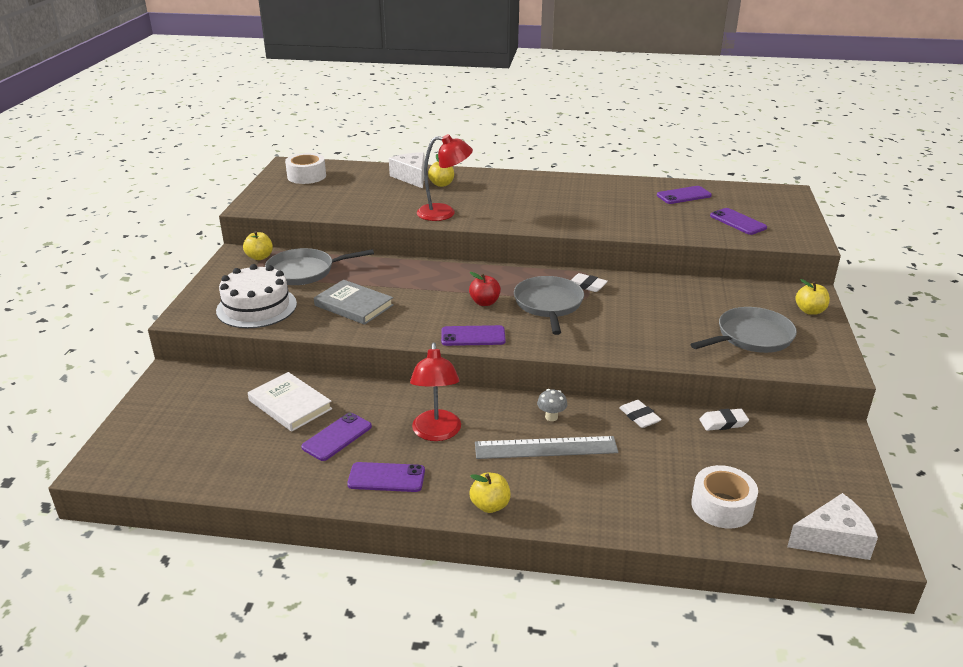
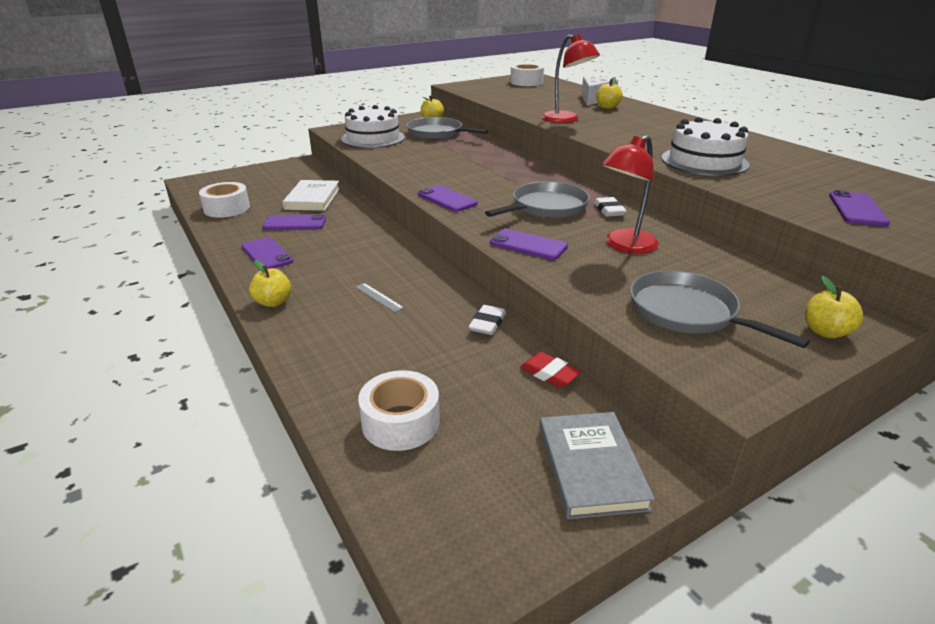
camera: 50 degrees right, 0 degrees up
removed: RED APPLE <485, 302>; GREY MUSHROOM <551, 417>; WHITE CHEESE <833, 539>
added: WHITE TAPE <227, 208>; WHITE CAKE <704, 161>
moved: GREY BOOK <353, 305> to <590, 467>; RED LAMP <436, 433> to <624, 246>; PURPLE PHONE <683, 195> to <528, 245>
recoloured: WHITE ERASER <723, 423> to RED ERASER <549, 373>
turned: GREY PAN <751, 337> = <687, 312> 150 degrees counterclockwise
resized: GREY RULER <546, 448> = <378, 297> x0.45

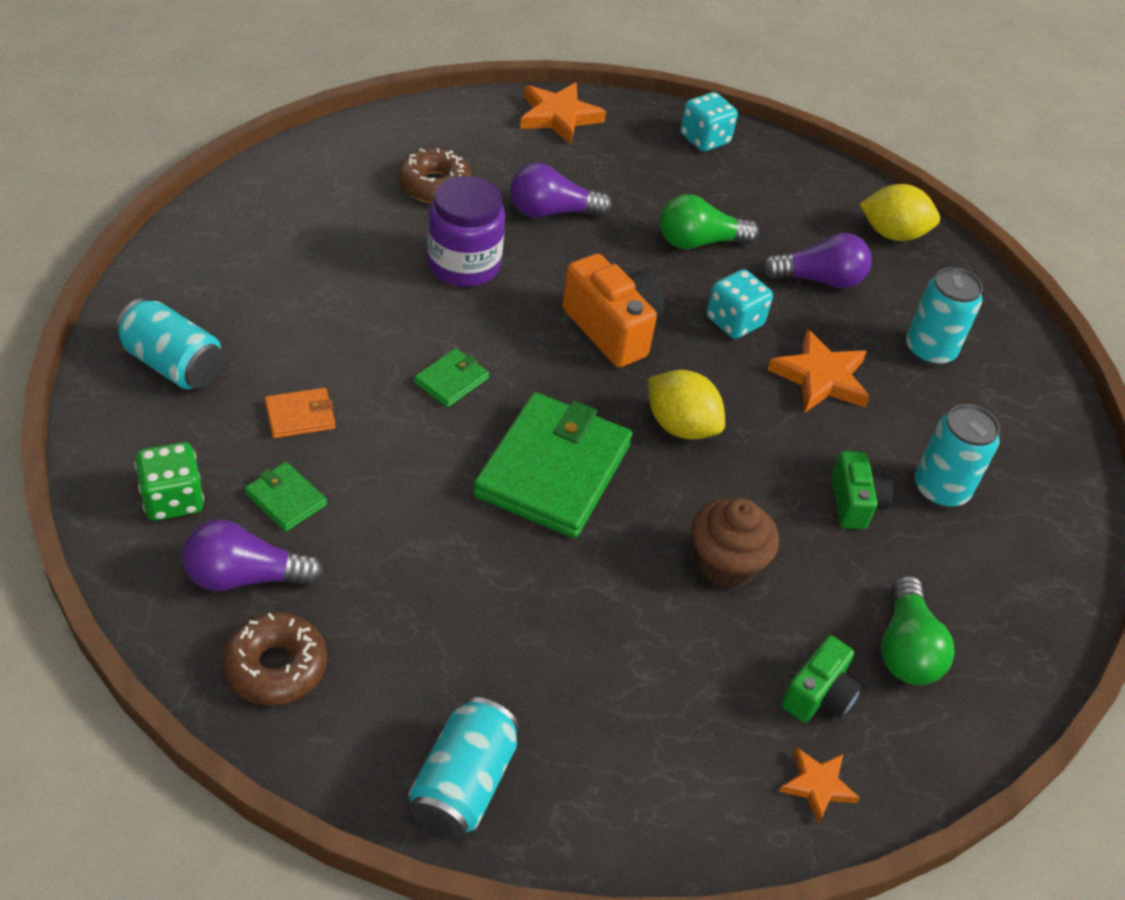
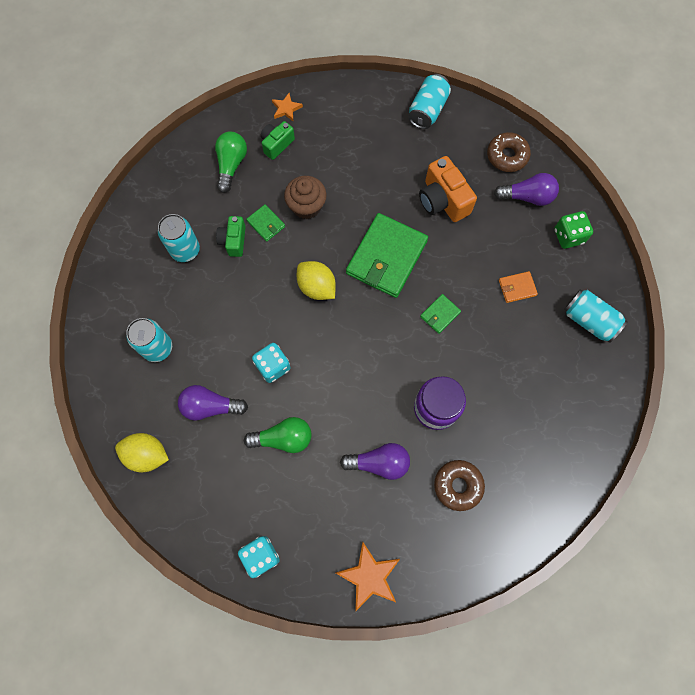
camera: 170 degrees left, 25 degrees up
removed: ORANGE STAR <820, 378>
moved: GREEN WALLET <286, 499> to <266, 224>; ORANGE CAMERA <612, 329> to <443, 200>

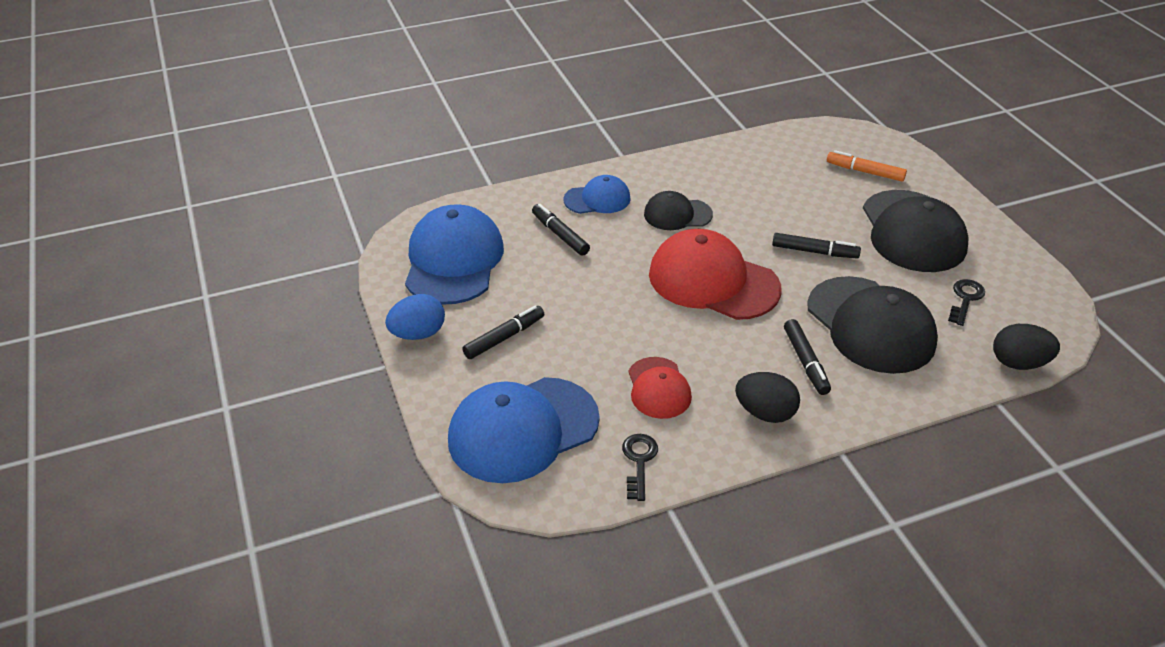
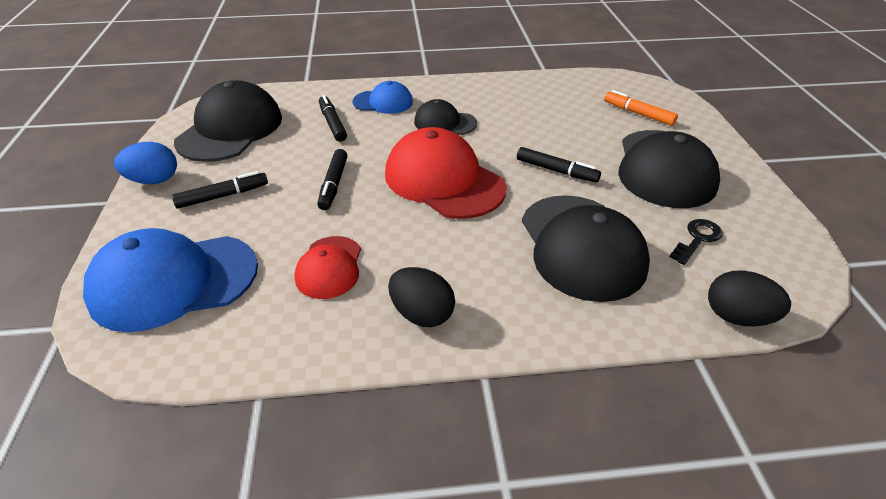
camera: 15 degrees right, 0 degrees up
removed: BLACK KEY <639, 462>
moved: BLACK MARKER <805, 362> to <333, 184>
recoloured: BLUE CAP <453, 260> to BLACK CAP <230, 129>

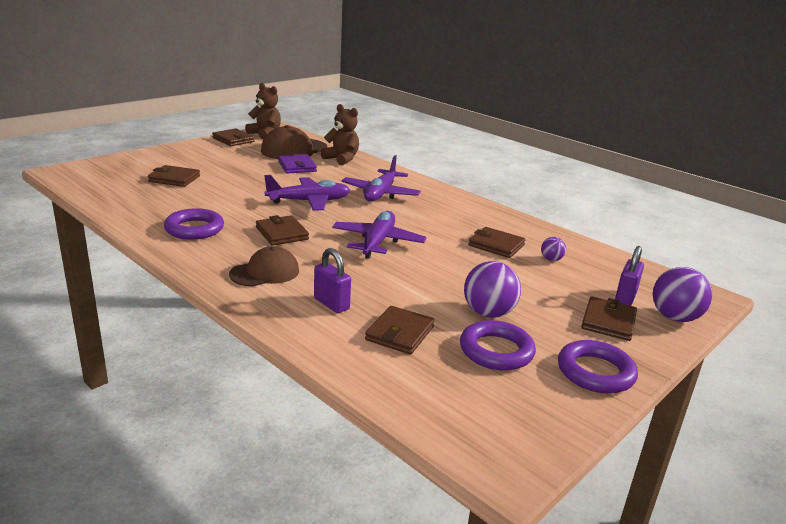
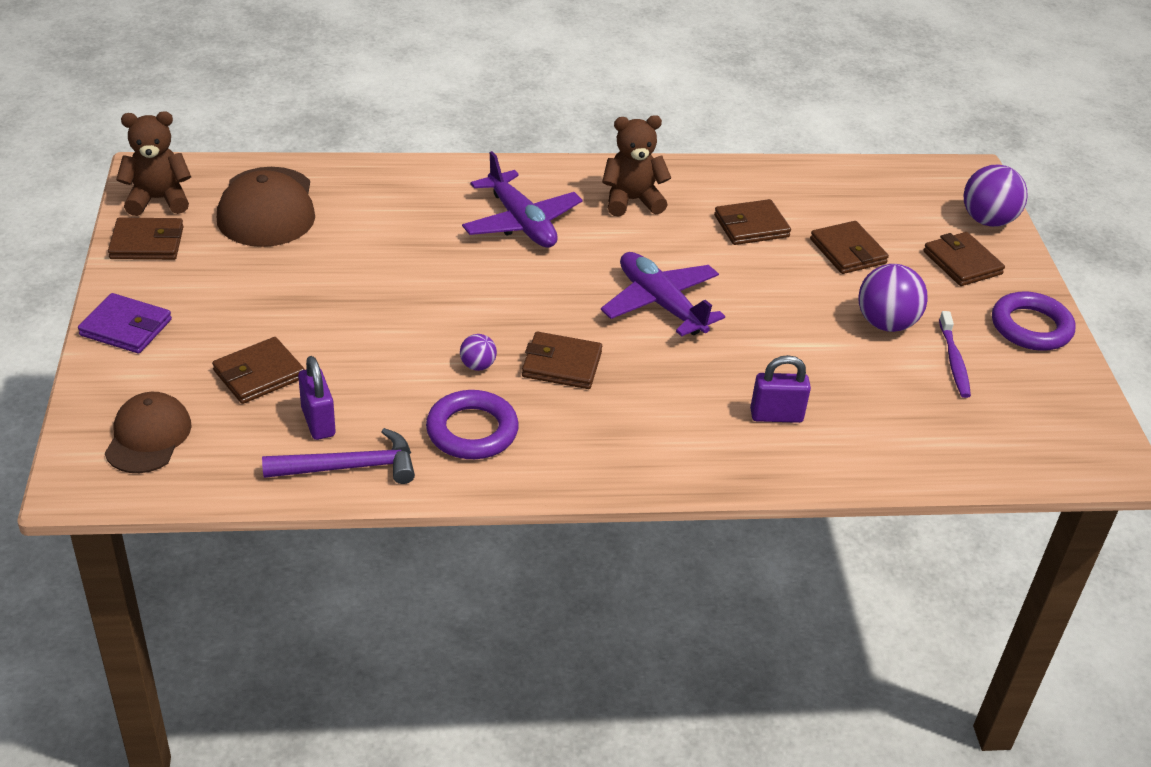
camera: 50 degrees left, 15 degrees up
removed: PURPLE PLANE <309, 201>
added: PURPLE HAMMER <350, 467>
moved: BROWN CAP <265, 272> to <148, 436>; PURPLE WALLET <297, 166> to <126, 327>; BROWN TEDDY BEAR <342, 159> to <632, 201>; BROWN WALLET <399, 333> to <848, 251>; PURPLE BALL <551, 259> to <478, 366>; PURPLE PADLOCK <625, 298> to <318, 422>
replaced: PURPLE RING <496, 351> to PURPLE TOOTHBRUSH <954, 361>

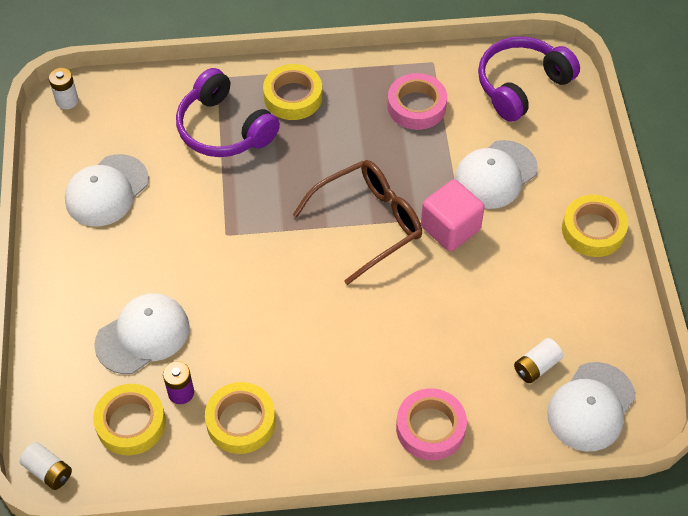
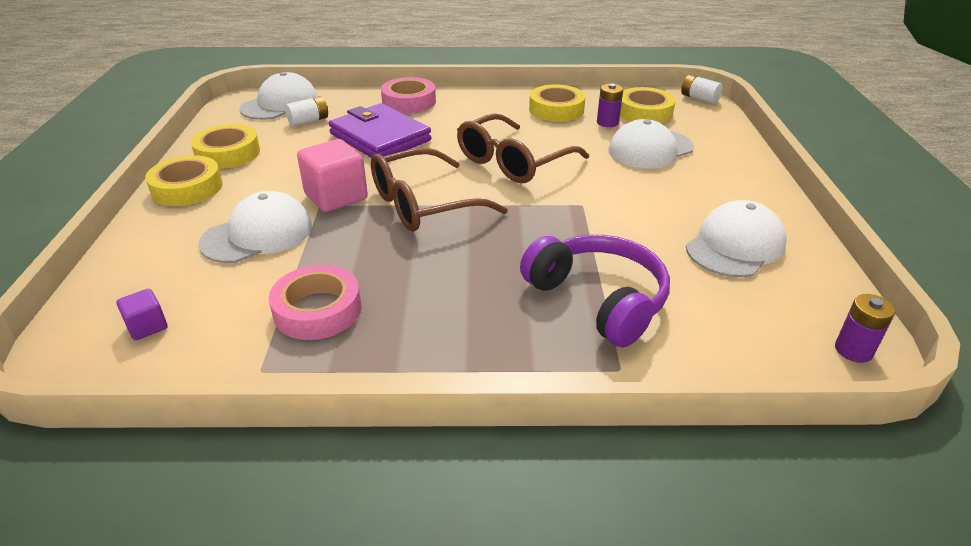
camera: 175 degrees left, 20 degrees down
added: PURPLE WALLET <380, 137>; BROWN GLASSES <512, 162>
moved: YELLOW TAPE <293, 97> to <228, 153>
replaced: PURPLE HEADPHONES <521, 86> to PURPLE CUBE <147, 326>
recoloured: WHITE BATTERY <67, 101> to PURPLE BATTERY <853, 350>

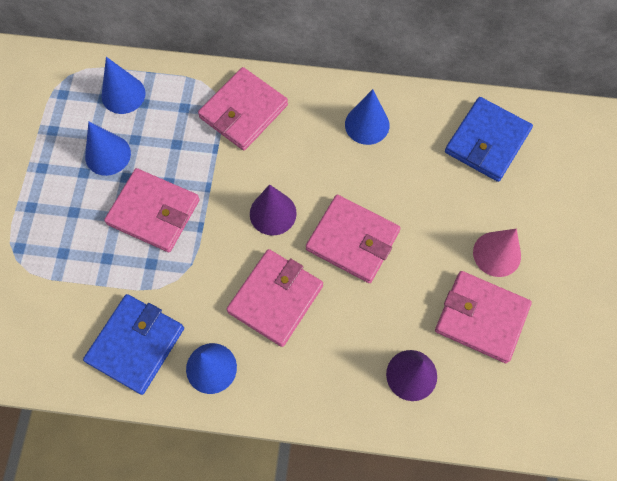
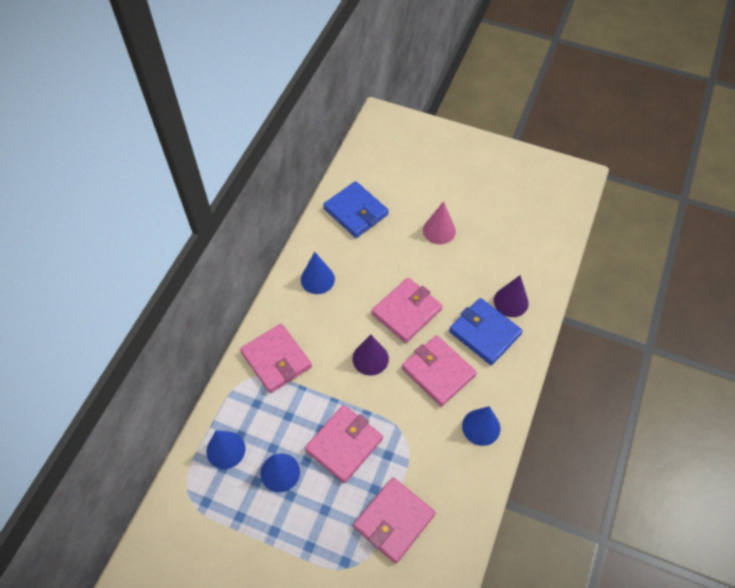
camera: 75 degrees left, 10 degrees down
moved: BLUE WALLET <136, 344> to <484, 333>; PINK WALLET <481, 318> to <394, 521>

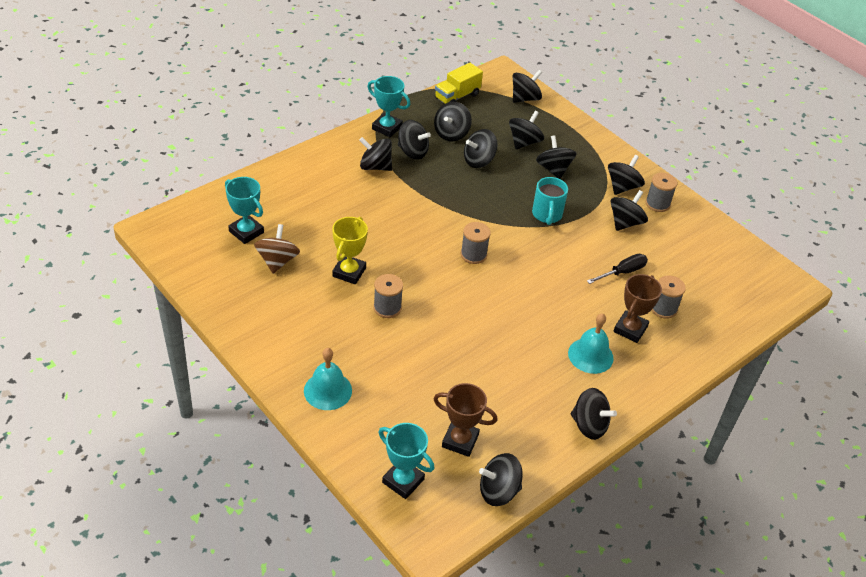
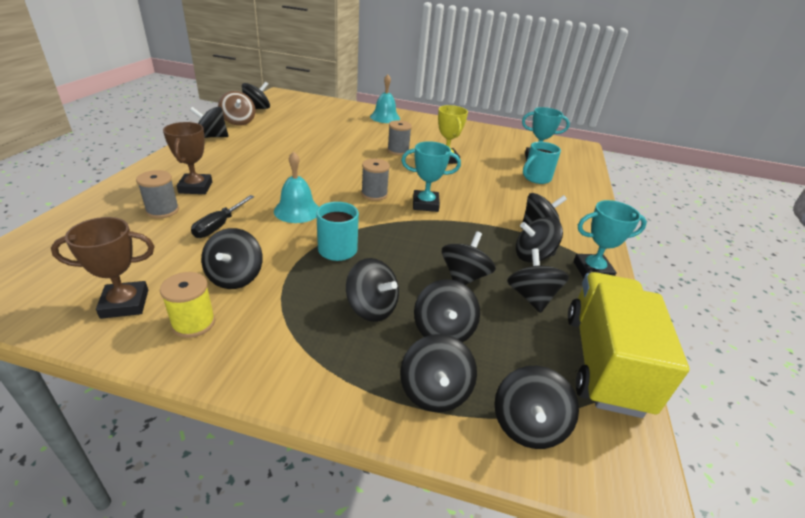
camera: 145 degrees right, 10 degrees down
added: TURQUOISE MUG <535, 178>
moved: BROWN SPINNING TOP <277, 261> to <238, 122>; TURQUOISE TROPHY <403, 481> to <425, 204>; BROWN TROPHY <460, 441> to <125, 304>; TURQUOISE BELL <590, 355> to <297, 210>; BLACK SPINNING TOP <622, 187> to <434, 391>
recoloured: GREY SPOOL <657, 203> to YELLOW SPOOL <193, 323>
resized: YELLOW TRUCK <457, 96> = <604, 362> x1.69

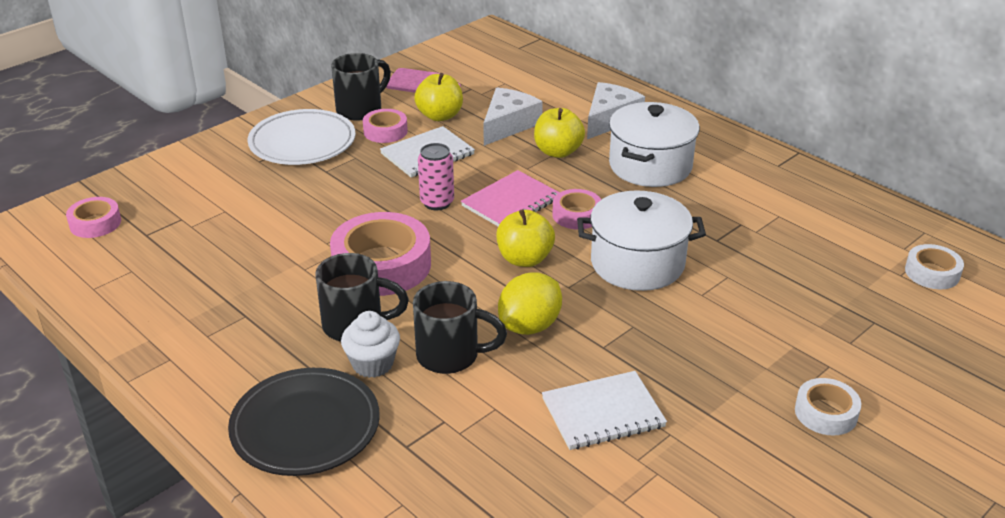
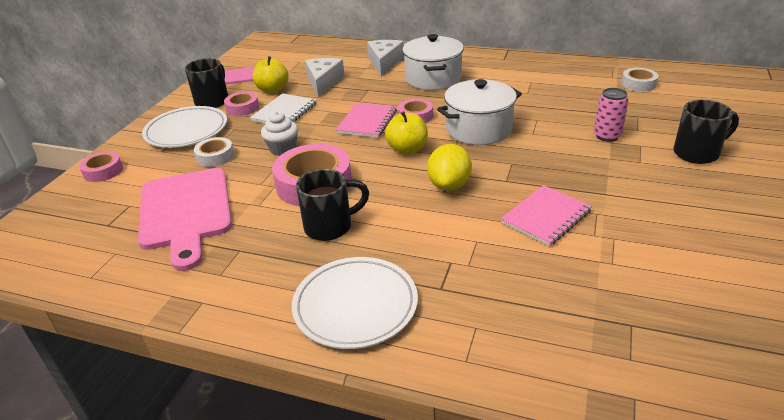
camera: 25 degrees left, 0 degrees up
removed: YELLOW APPLE <558, 152>
added: PINK CUTTING BOARD <186, 212>
moved: PINK TAPE <95, 223> to <103, 171>; WHITE CUPCAKE <372, 364> to <283, 149>; BLACK MUG <451, 356> to <698, 153>; PINK CAN <437, 202> to <607, 136>; WHITE TAPE <826, 413> to <215, 156>
recoloured: BLACK PLATE <305, 427> to WHITE PLATE <355, 306>; WHITE NOTEBOOK <603, 413> to PINK NOTEBOOK <546, 217>

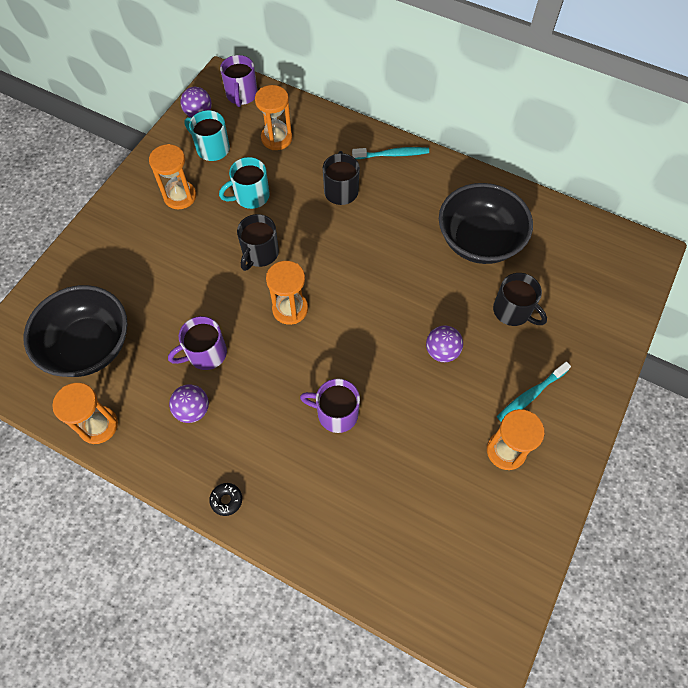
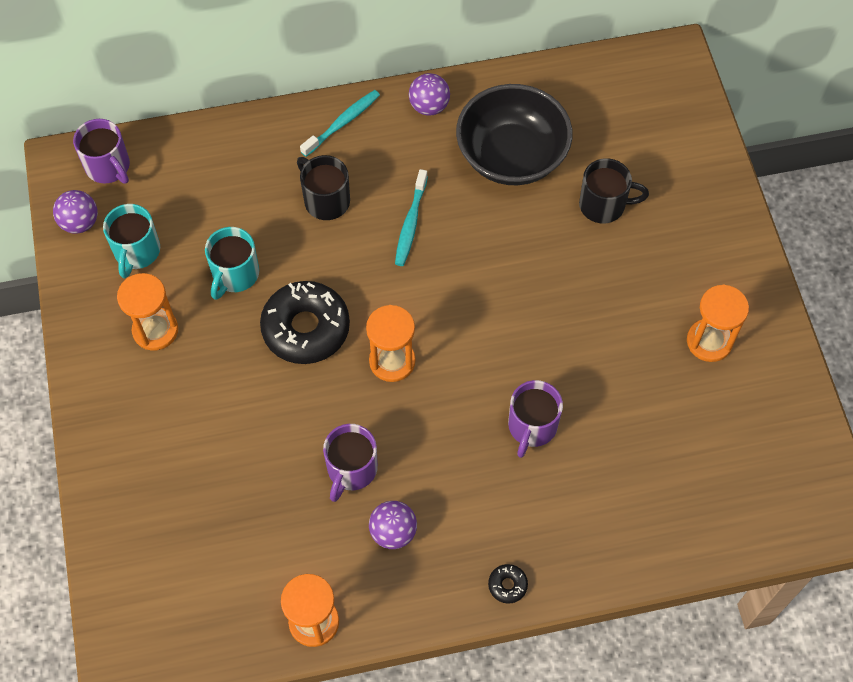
camera: 40 degrees left, 0 degrees up
removed: BLACK BOWL <89, 346>; ORANGE HOURGLASS <276, 138>
moved: PURPLE BALL <442, 351> to <429, 106>; TURQUOISE TOOTHBRUSH <531, 395> to <411, 223>
replaced: BLACK MUG <260, 254> to BLACK DONUT <306, 328>
turned: TURQUOISE MUG <212, 148> = <137, 252> 75 degrees counterclockwise; PURPLE MUG <336, 413> = <532, 427> 45 degrees counterclockwise

